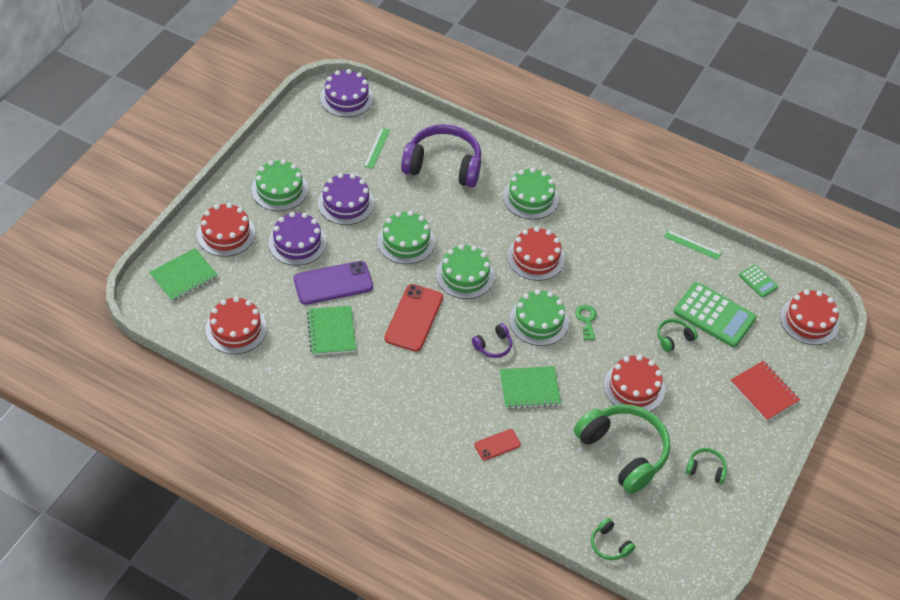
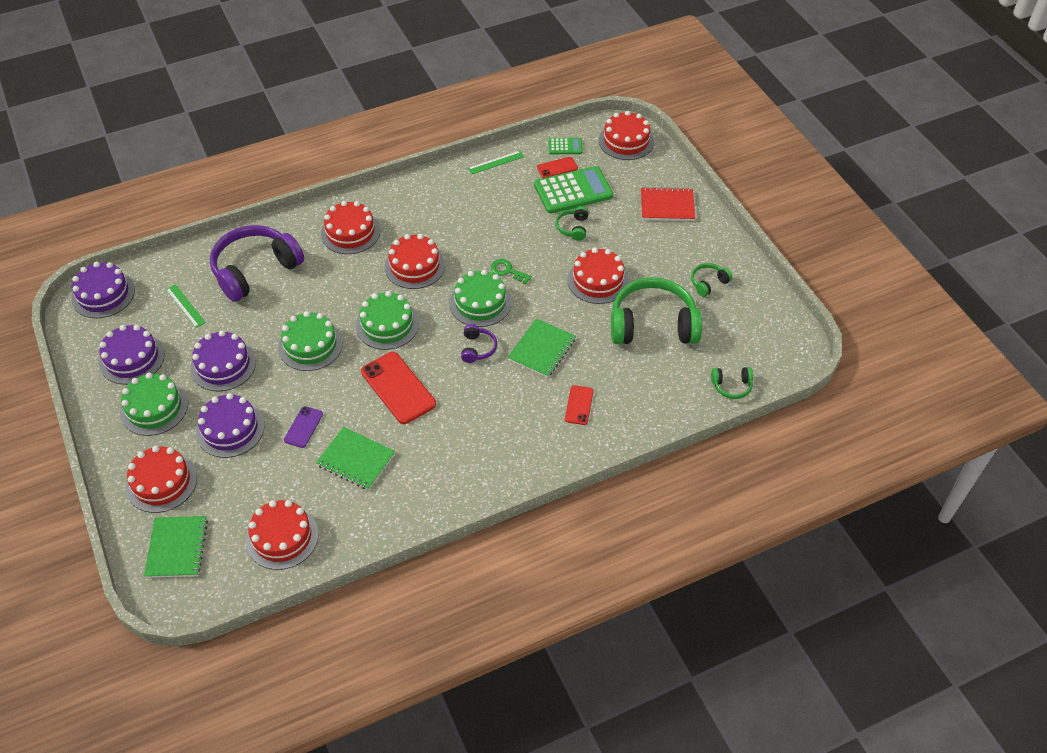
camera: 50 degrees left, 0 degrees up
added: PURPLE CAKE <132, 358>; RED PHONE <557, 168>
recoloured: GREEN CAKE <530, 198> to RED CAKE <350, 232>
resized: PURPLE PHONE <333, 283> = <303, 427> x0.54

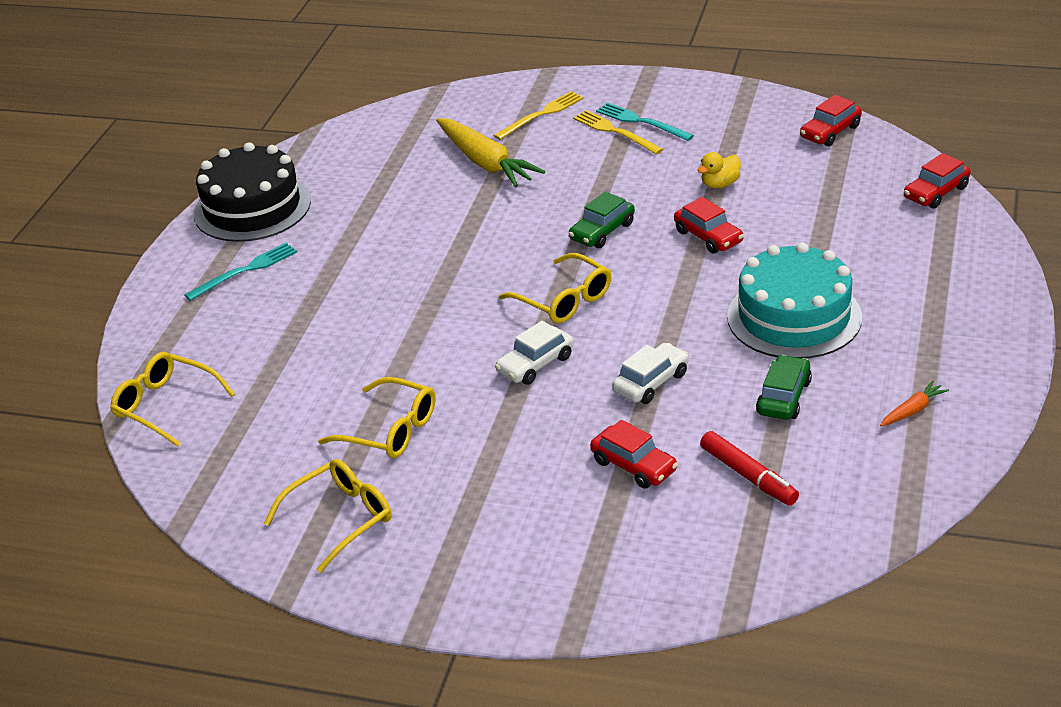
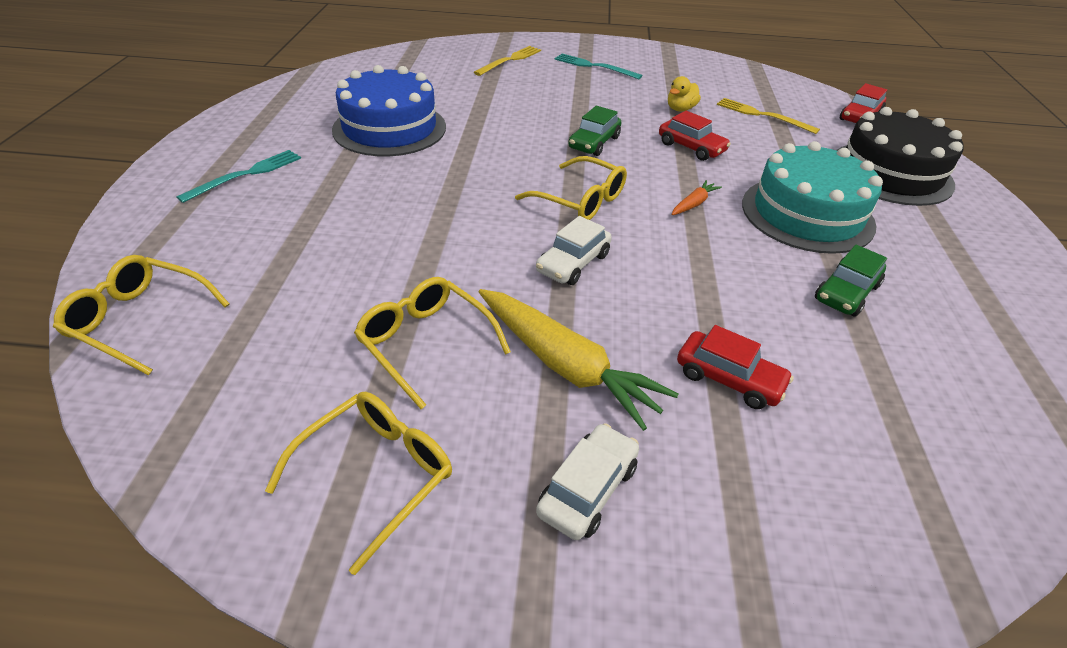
camera: 15 degrees left, 5 degrees up
removed: RED MARKER <748, 476>; RED CAR <830, 132>
added: BLUE CAKE <389, 128>
moved: BLACK CAKE <252, 207> to <890, 173>; YELLOW CARROT <485, 163> to <565, 365>; YELLOW FORK <615, 132> to <762, 115>; WHITE CAR <651, 382> to <587, 489>; ORANGE CARROT <912, 410> to <693, 204>
turned: YELLOW GLASSES <390, 430> = <425, 343> 150 degrees counterclockwise; GREEN CAR <783, 397> = <846, 293> 150 degrees counterclockwise

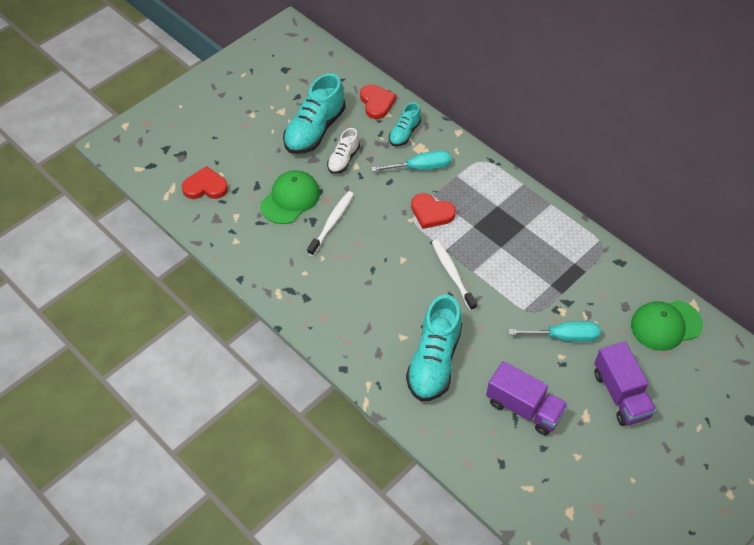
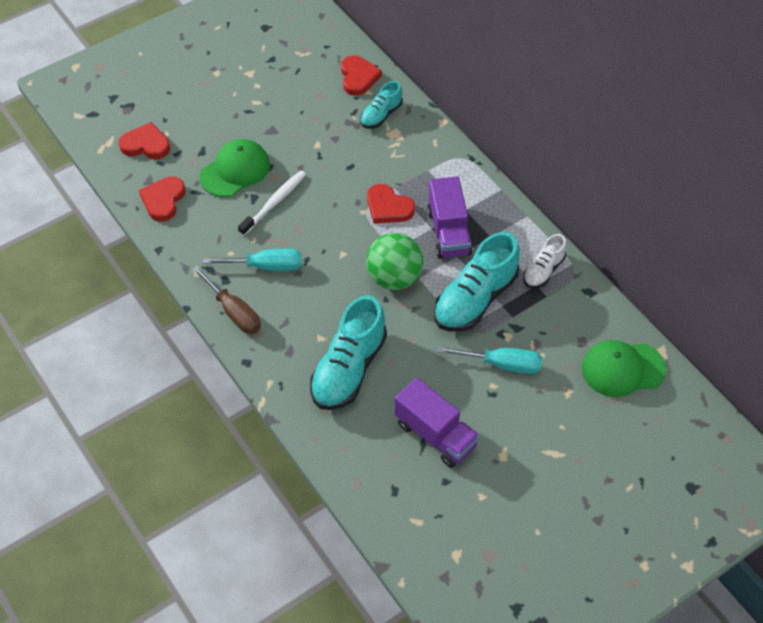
camera: 10 degrees right, 0 degrees up
added: RED HEART <163, 200>; BROWN SCREWDRIVER <234, 312>
moved: TURQUOISE SHOE <315, 130> to <475, 299>; WHITE SHOE <343, 159> to <543, 271>; TURQUOISE SCREWDRIVER <421, 167> to <266, 266>; PURPLE TRUCK <620, 394> to <448, 232>
replaced: WHITE TOOTHBRUSH <452, 274> to GREEN BALL <394, 278>

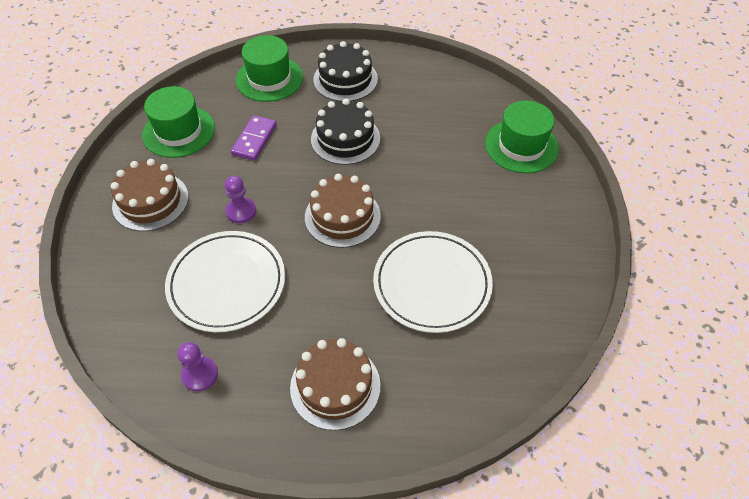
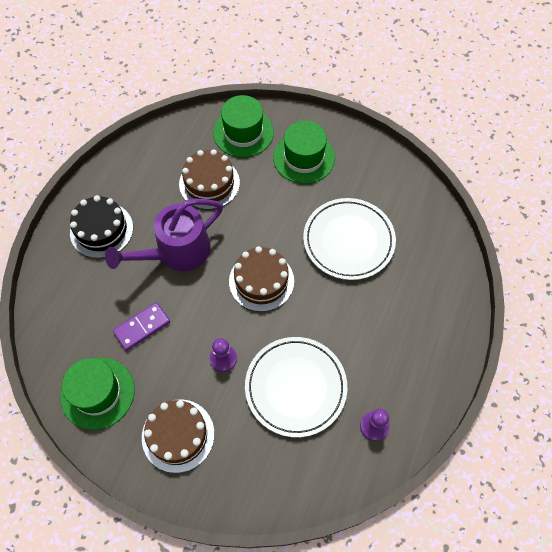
camera: 70 degrees left, 10 degrees up
moved: GREEN HAT <269, 79> to <304, 158>; BROWN CAKE <335, 386> to <209, 183>
replaced: BLACK CAKE <345, 139> to PURPLE WATERING CAN <176, 253>
turned: PURPLE DOMINO <254, 140> = <142, 327> 75 degrees counterclockwise

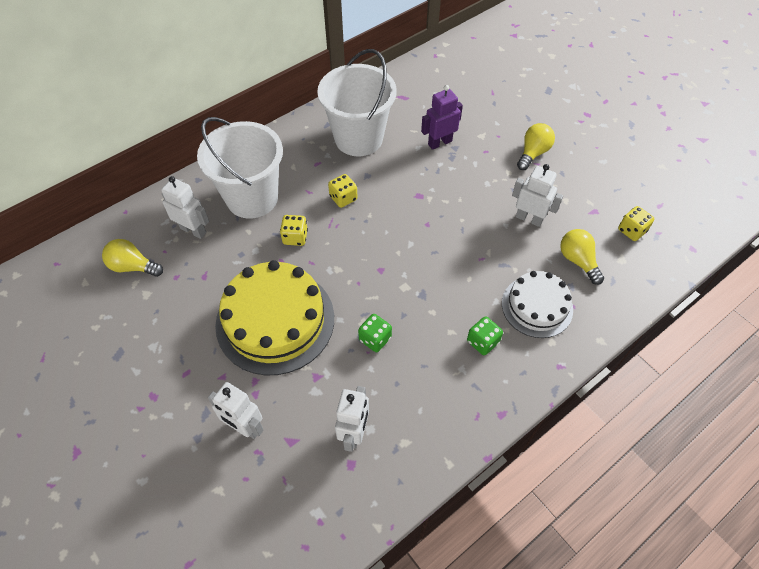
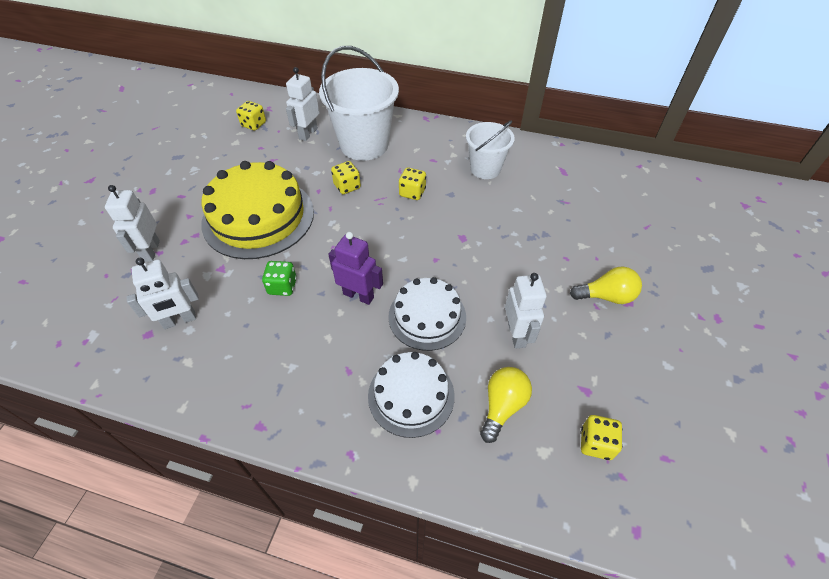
camera: 55 degrees right, 5 degrees down
removed: GREEN DICE <482, 342>
added: WHITE CAKE <427, 316>
moved: PURPLE ROBOT <439, 142> to <358, 295>
replaced: YELLOW LIGHT BULB <133, 266> to YELLOW DICE <254, 124>
turned: WHITE ROBOT <193, 230> = <308, 133> 150 degrees counterclockwise
resized: WHITE BUCKET <358, 138> = <485, 169> x0.61

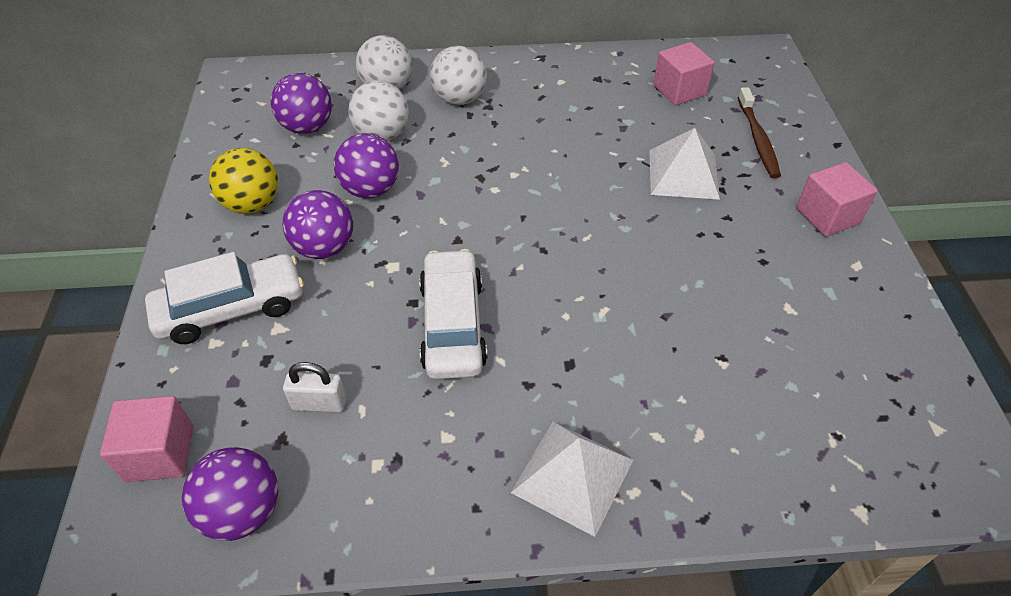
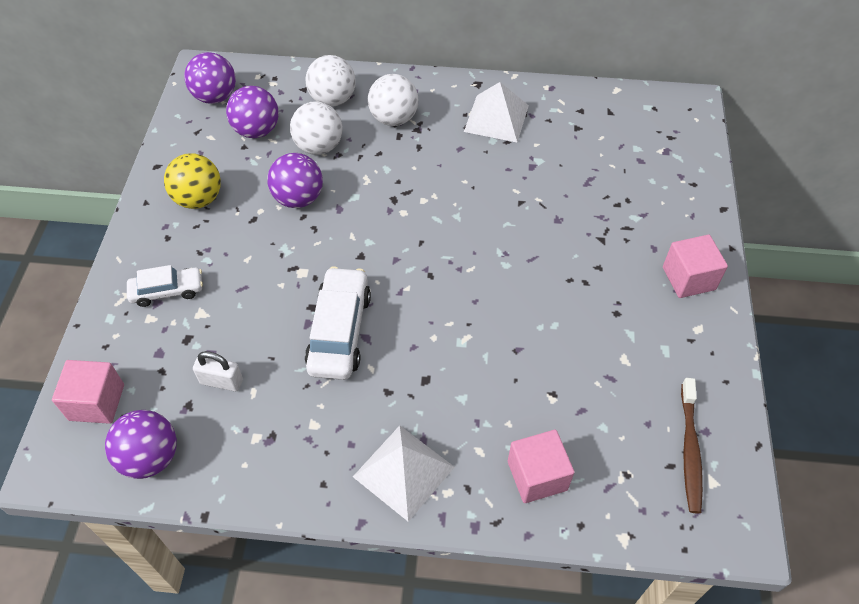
camera: 10 degrees right, 5 degrees up
moved: PURPLE BALL <324, 248> to <215, 97>; WHITE PYRAMID <683, 174> to <496, 118>; PINK CUBE <679, 90> to <537, 476>; BROWN TOOTHBRUSH <757, 139> to <690, 450>
resized: WHITE CAR <231, 309> = <167, 291> x0.62

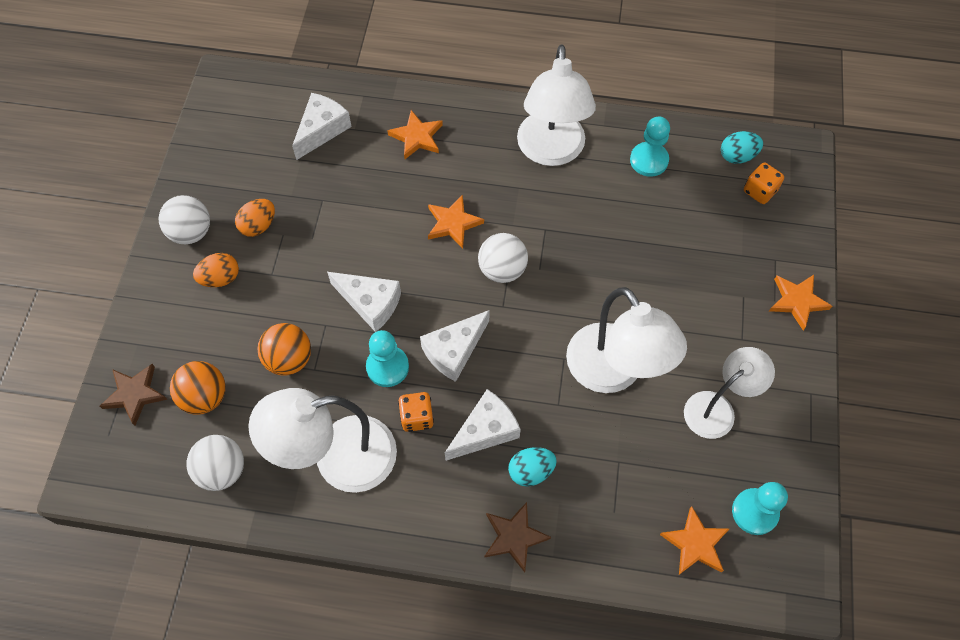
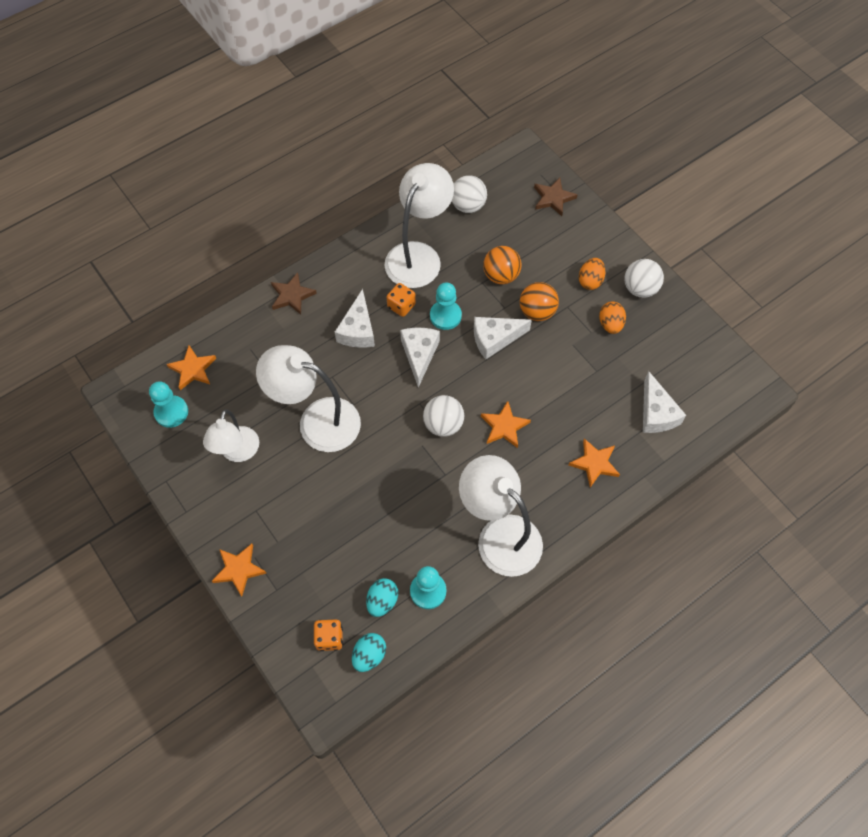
camera: 135 degrees right, 0 degrees up
moved: ORANGE BALL <205, 397> to <537, 312>; TURQUOISE EGG <531, 471> to <382, 601>

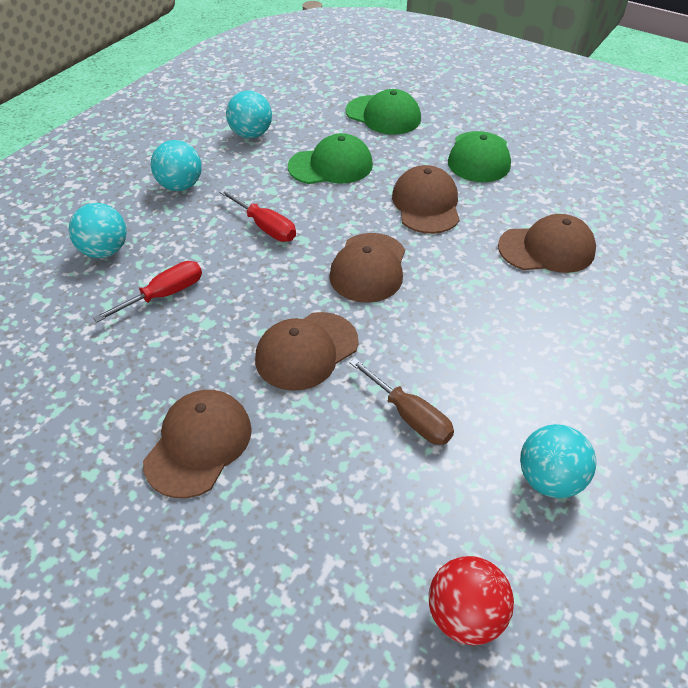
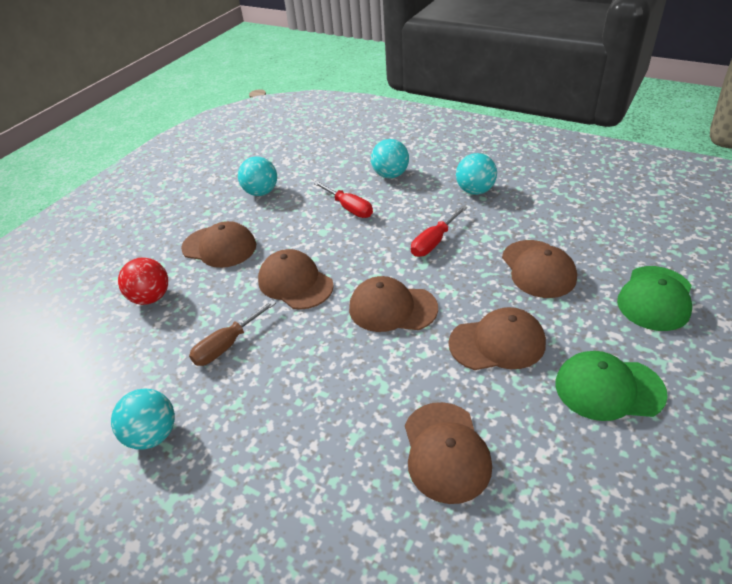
camera: 90 degrees right, 5 degrees down
moved: TURQUOISE BALL <251, 134> to <261, 192>; RED BALL <465, 615> to <151, 297>
recoloured: GREEN CAP <331, 166> to BROWN CAP <538, 269>

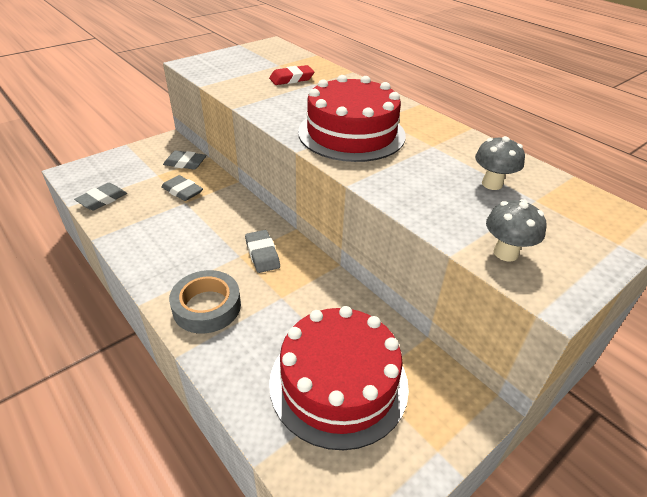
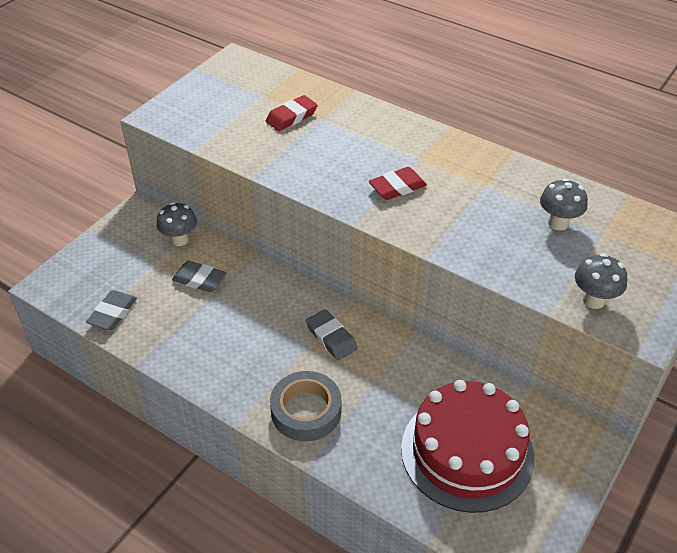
camera: 15 degrees left, 5 degrees up
replaced: GREY ERASER <185, 163> to GREY MUSHROOM <180, 240>; RED CAKE <351, 133> to RED ERASER <397, 187>

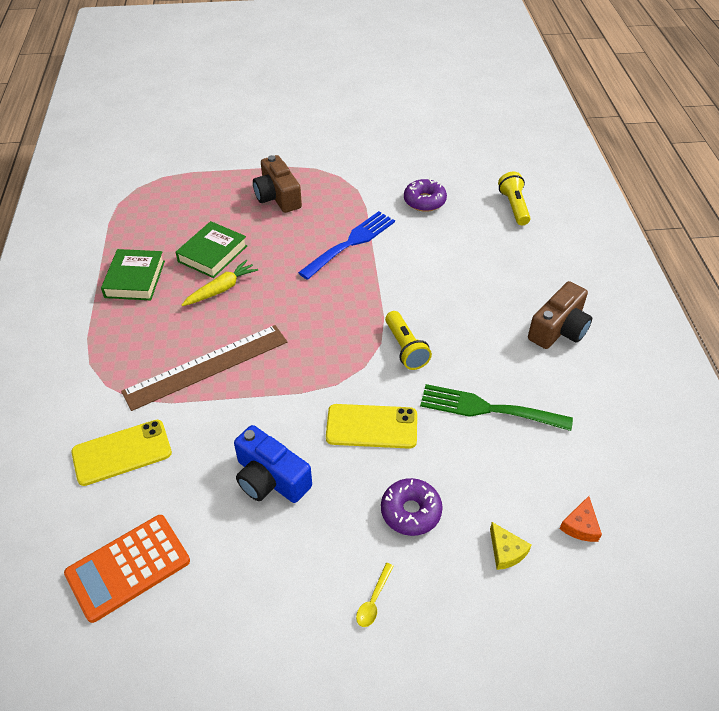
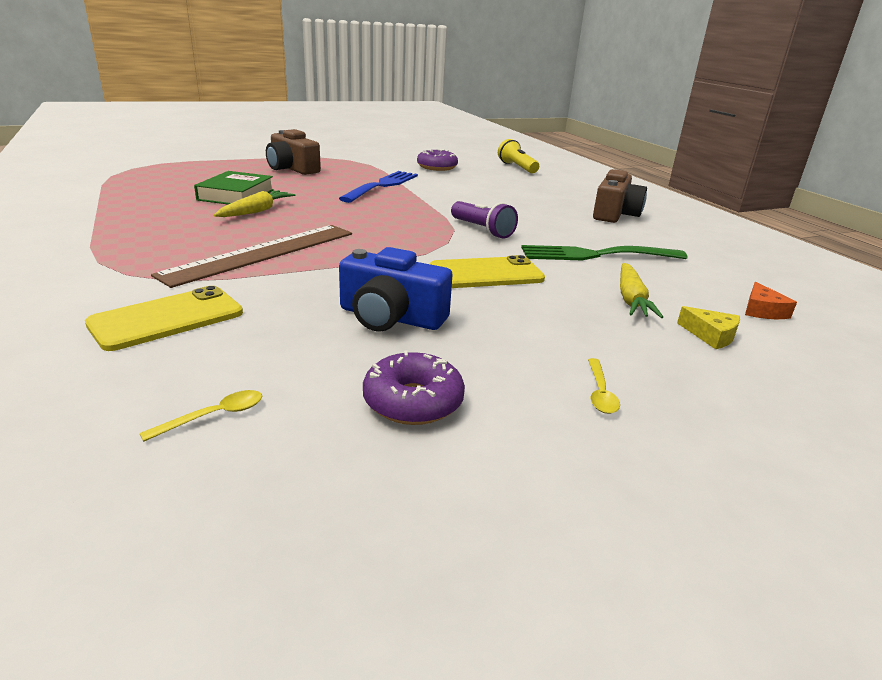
camera: 20 degrees left, 20 degrees down
removed: GREEN BOOK <135, 279>
added: YELLOW CARROT <631, 299>
moved: PURPLE DONUT <411, 511> to <413, 401>
replaced: ORANGE CALCULATOR <128, 567> to YELLOW SPOON <214, 416>
recoloured: YELLOW FLASHLIGHT <405, 348> to PURPLE FLASHLIGHT <482, 230>

